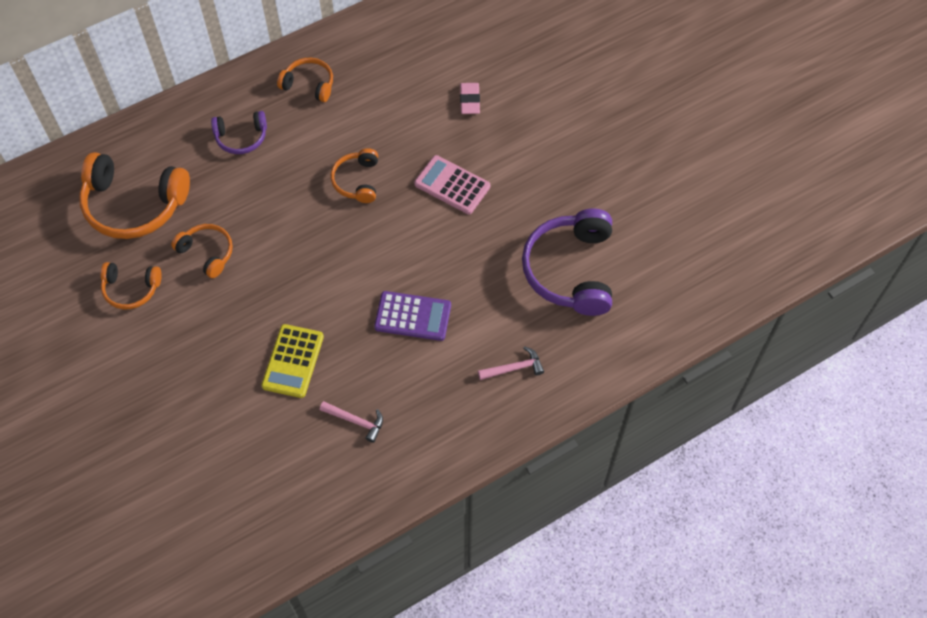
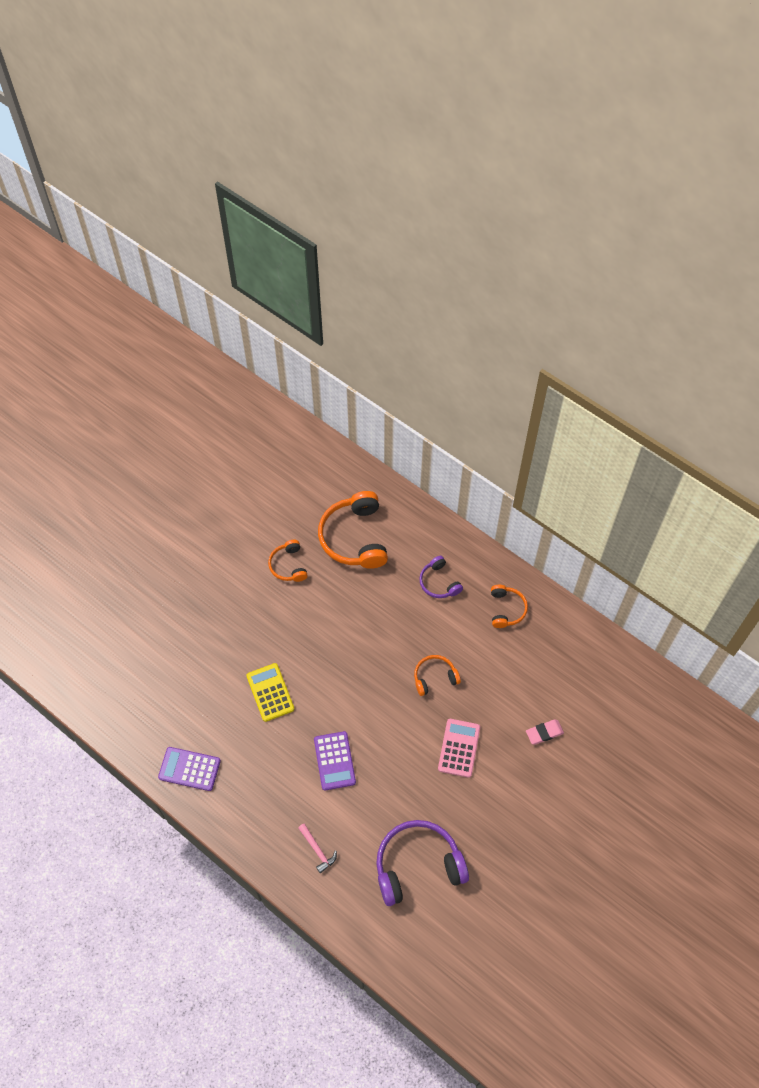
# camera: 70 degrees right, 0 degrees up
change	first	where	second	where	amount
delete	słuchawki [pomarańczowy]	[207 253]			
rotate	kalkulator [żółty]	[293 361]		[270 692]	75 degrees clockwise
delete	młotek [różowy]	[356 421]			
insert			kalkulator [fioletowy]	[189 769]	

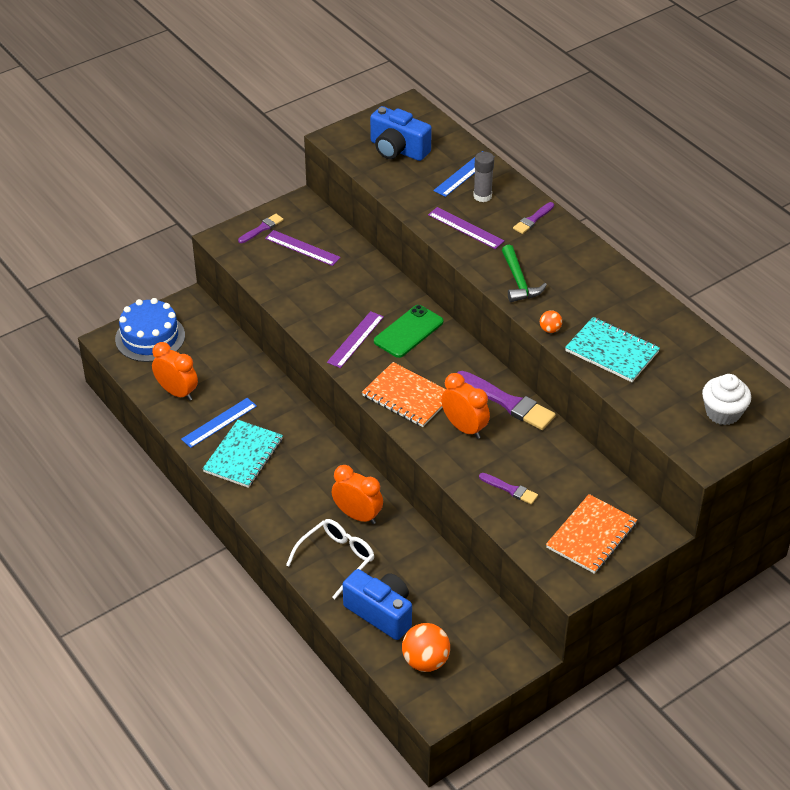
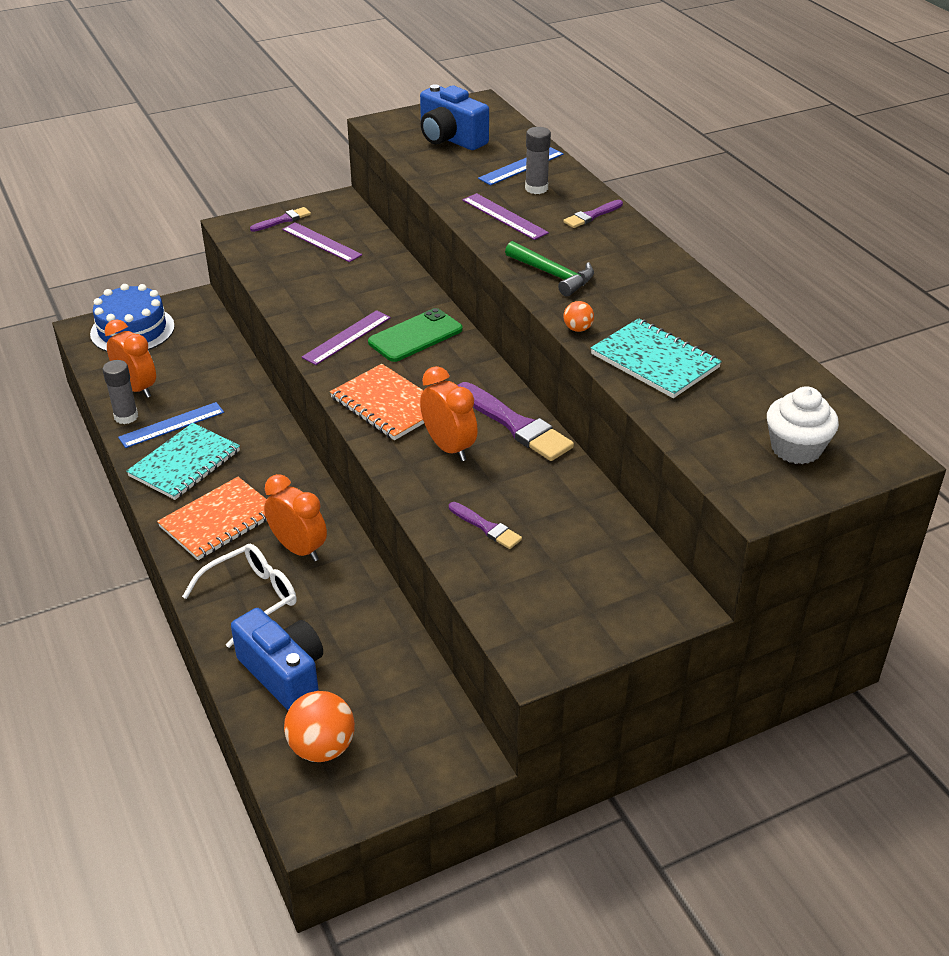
# camera: 10 degrees right, 5 degrees down
change	first	where	second	where	amount
rotate	młotek [zielony]	[519 282]		[553 275]	45 degrees counterclockwise
move	zeszyt [pomarańczowy]	[591 536]		[219 521]	
insert			klej w sztyfcie [szary]	[126 417]	

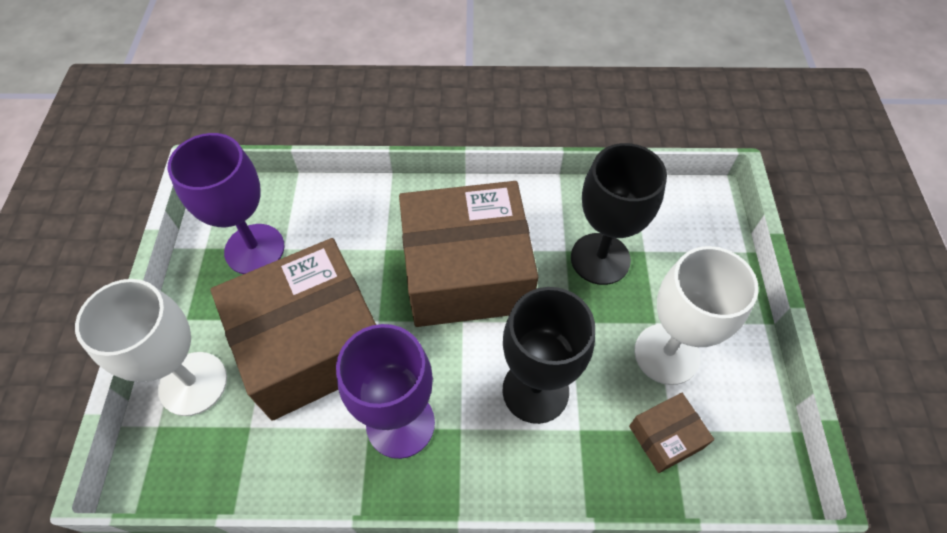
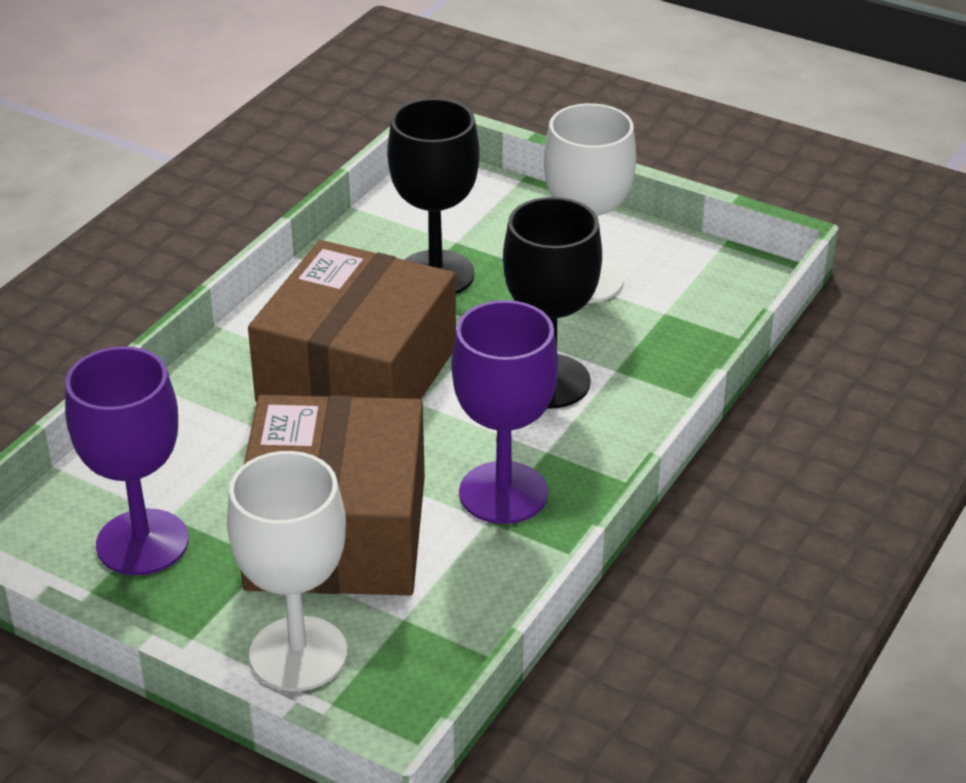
# camera: 60 degrees left, 20 degrees down
change	first	where	second	where	amount
delete	pudełko [brązowy]	[665 437]			

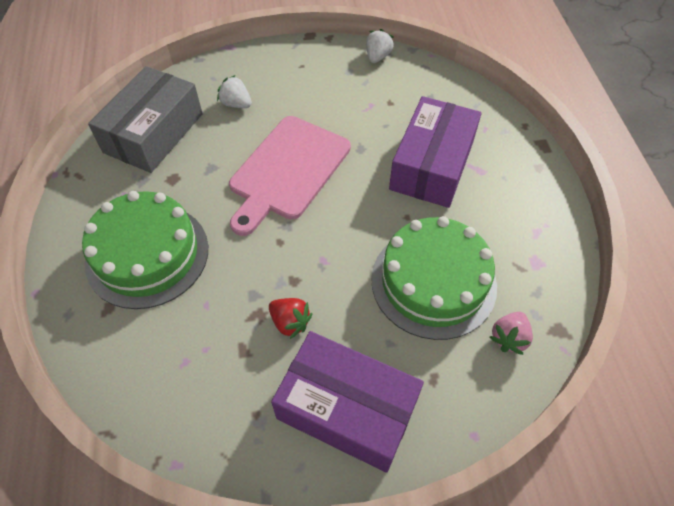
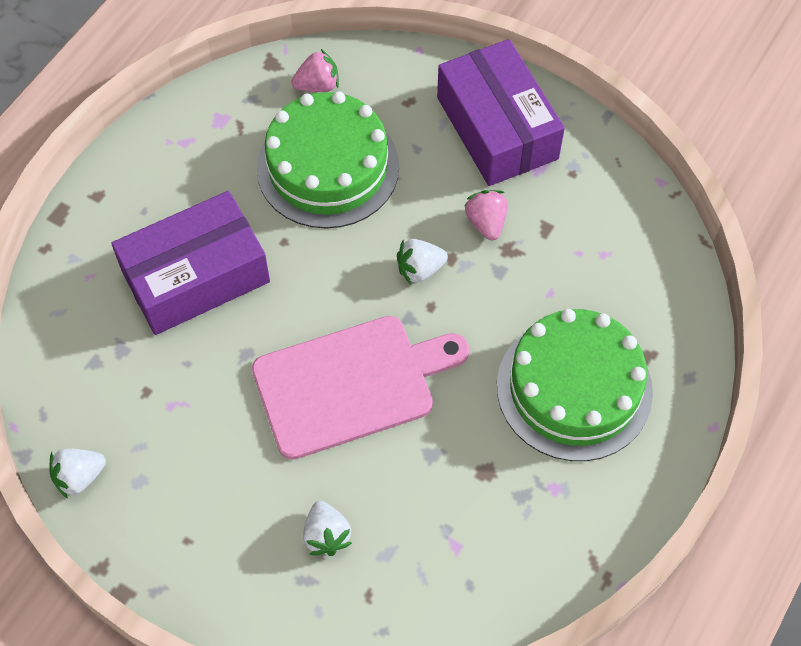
# camera: 140 degrees left, 5 degrees up
change	first	where	second	where	amount
delete	pudełko [szary]	[153 133]			
recolor	truskawka [czerwony]	[290 322]	truskawka [różowy]	[486 223]	
insert			truskawka [biały]	[420 269]	

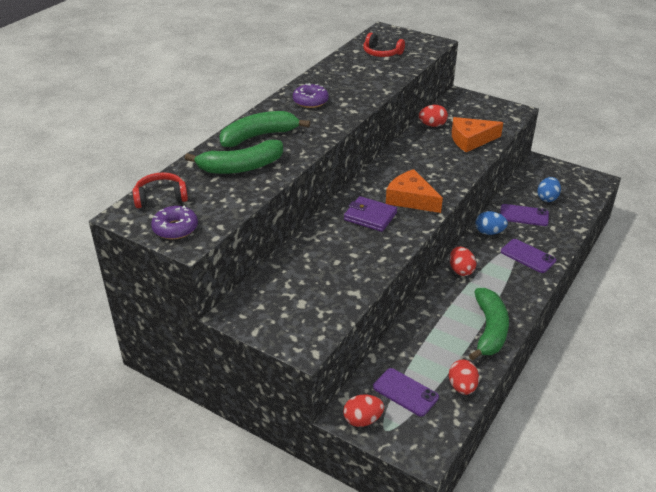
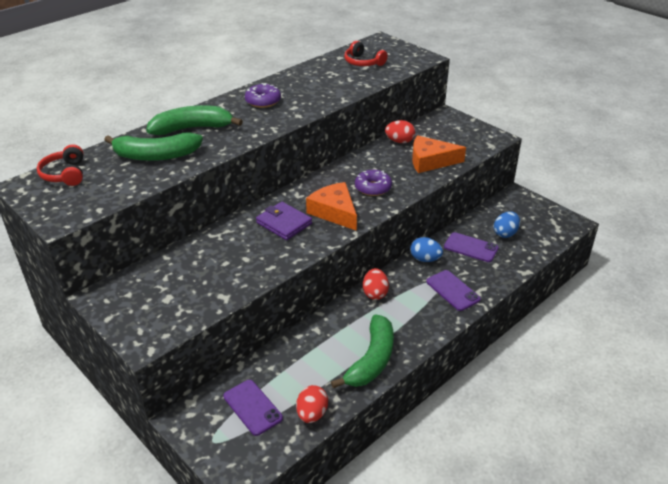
# camera: 15 degrees right, 0 degrees up
change	first	where	second	where	amount
rotate	słuchawki [czerwony]	[161 197]		[65 174]	105 degrees counterclockwise
move	donut [fioletowy]	[175 228]		[373 188]	
delete	jajko [czerwony]	[362 420]			

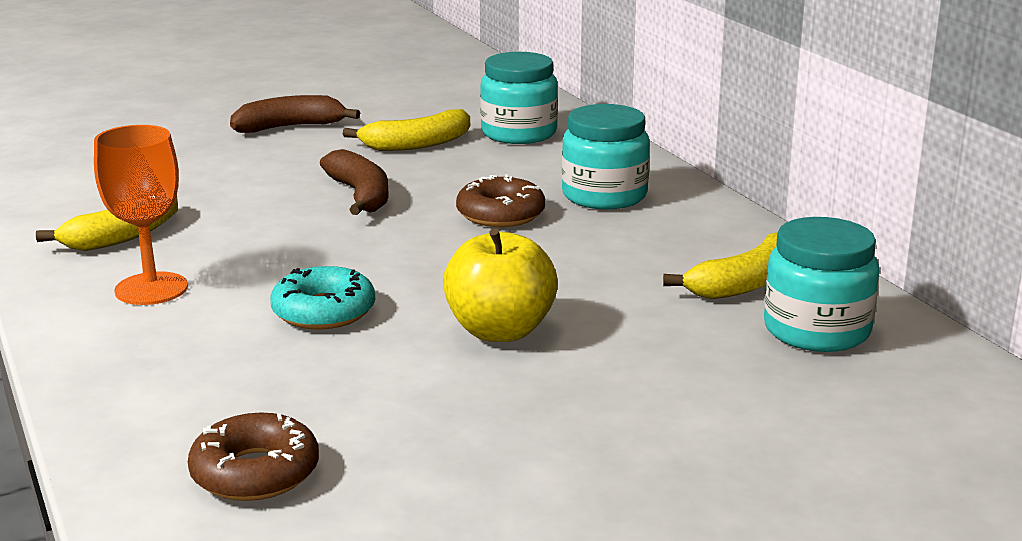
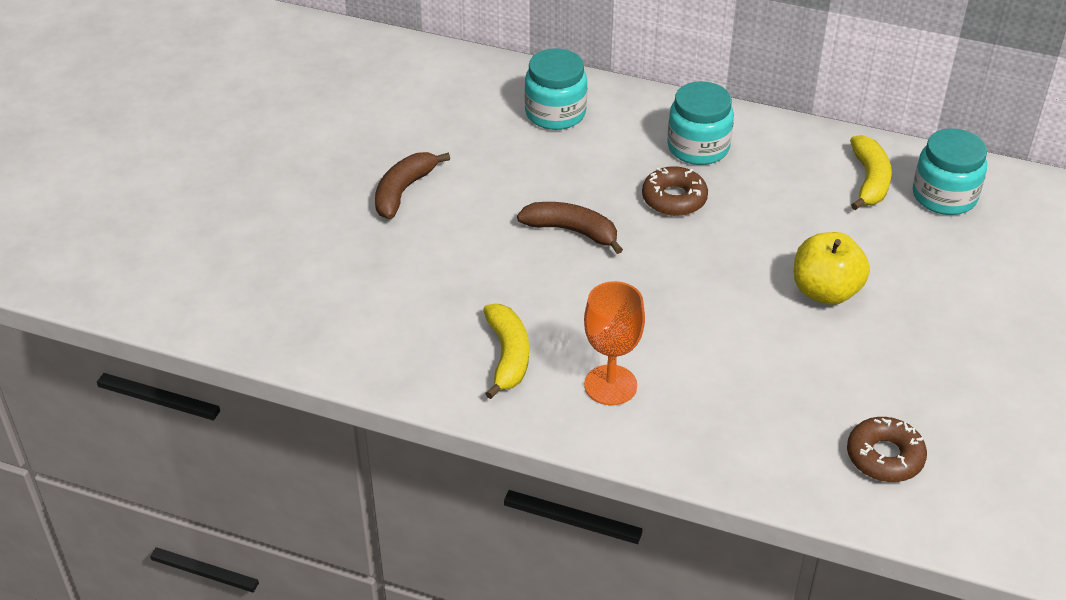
# camera: 45 degrees left, 20 degrees up
change	first	where	second	where	amount
delete	donut [turkusowy]	[324 311]			
delete	banan [żółty]	[417 144]			

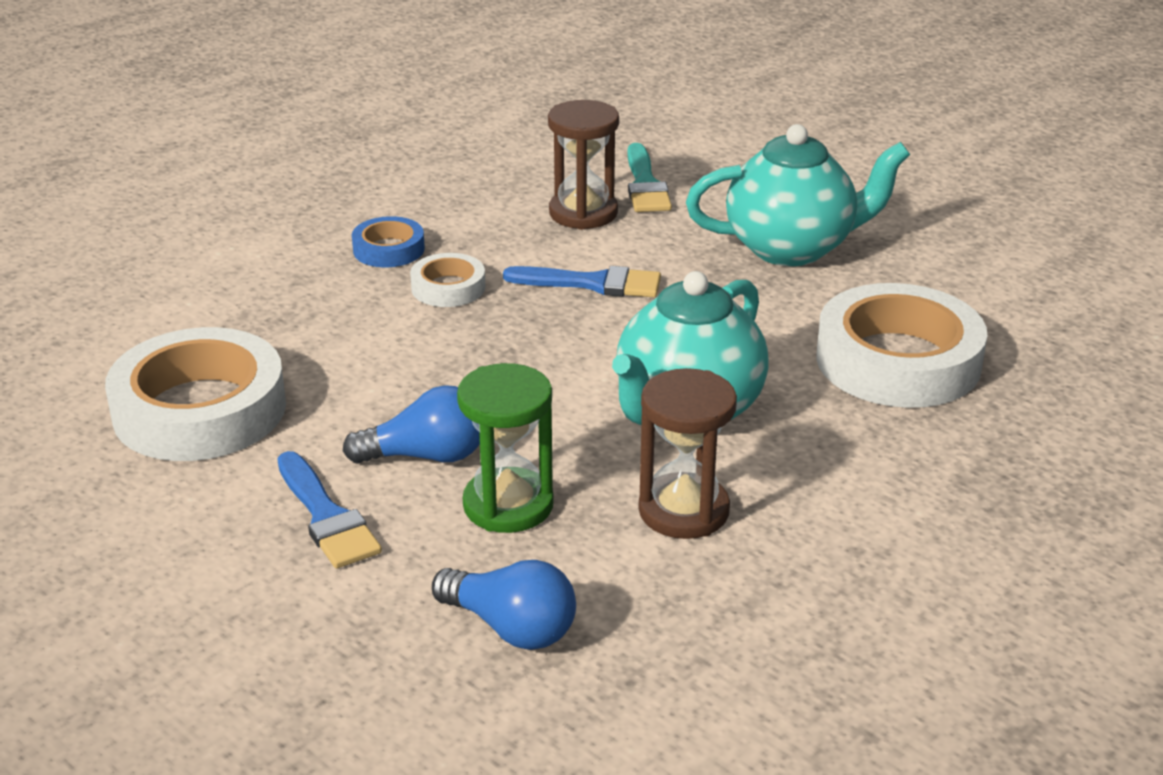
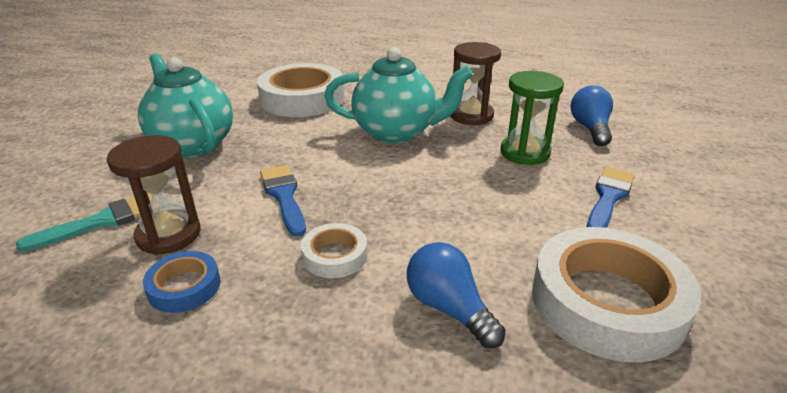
# camera: 120 degrees left, 0 degrees up
change	first	where	second	where	amount
move	żarówka [niebieski]	[426 456]		[449 308]	
move	taśma klejąca [niebieski]	[388 249]		[184 287]	

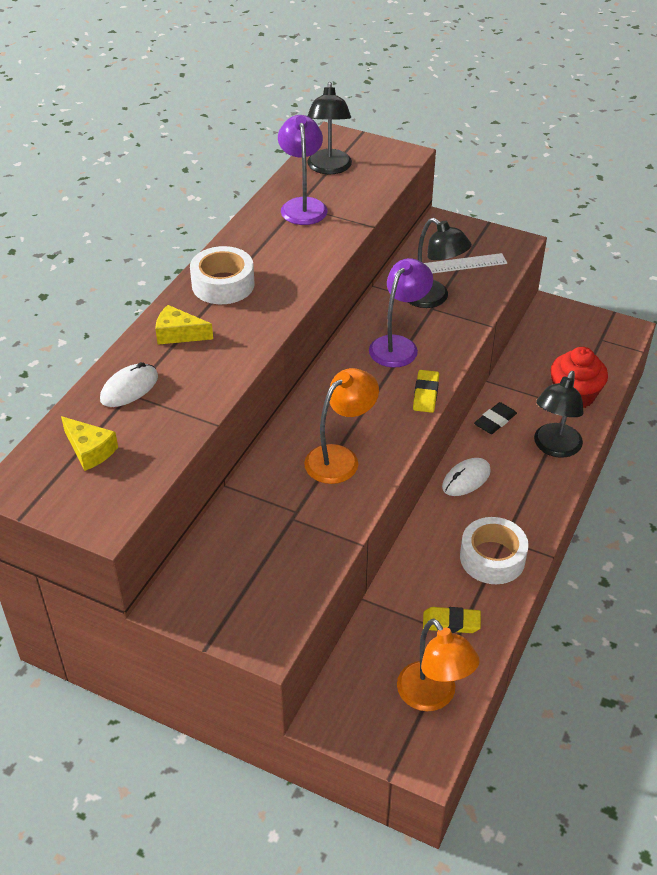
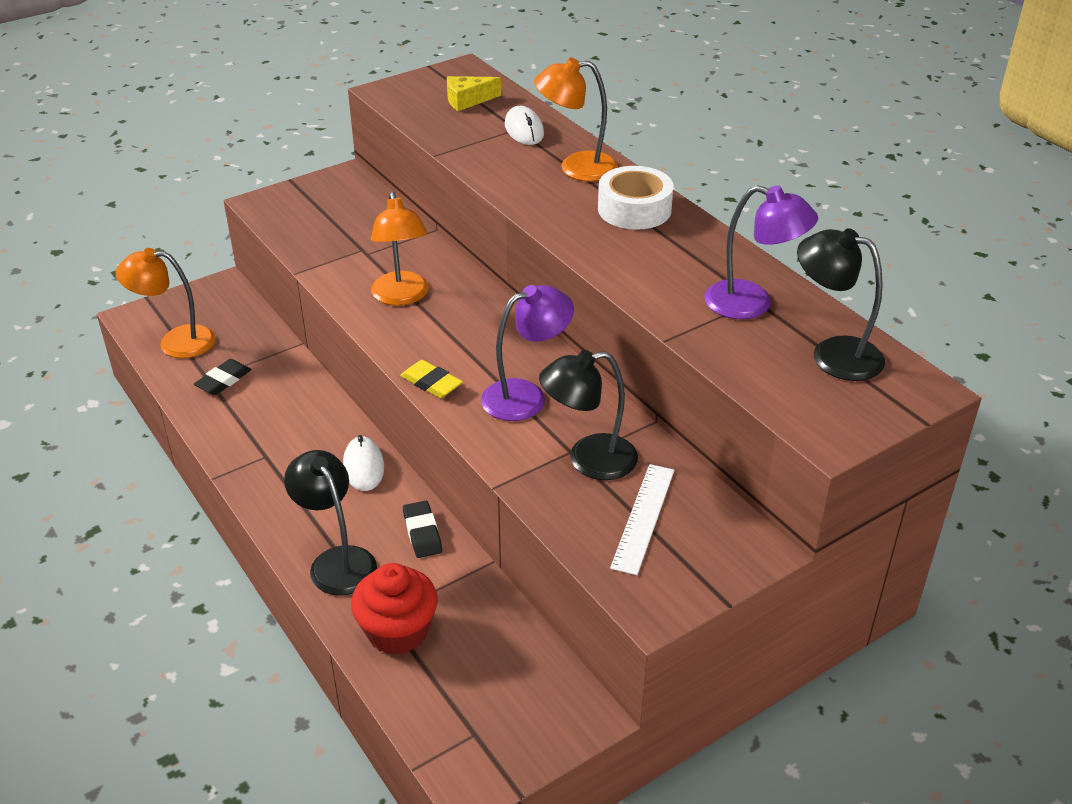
# camera: 120 degrees right, 5 degrees down
change	first	where	second	where	amount
replace	ser [żółty]	[178 334]	lampka [pomarańczowy]	[576 167]	
rotate	lampka [fioletowy]	[398 345]		[526 396]	90 degrees counterclockwise
recolor	gumka do mazania [żółty]	[451 622]	gumka do mazania [czarny]	[223 380]	
delete	taśma klejąca [biały]	[492 558]			

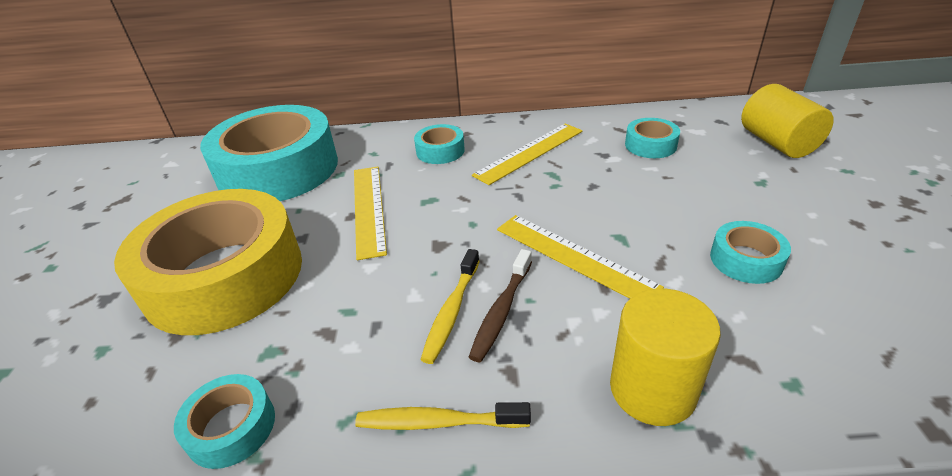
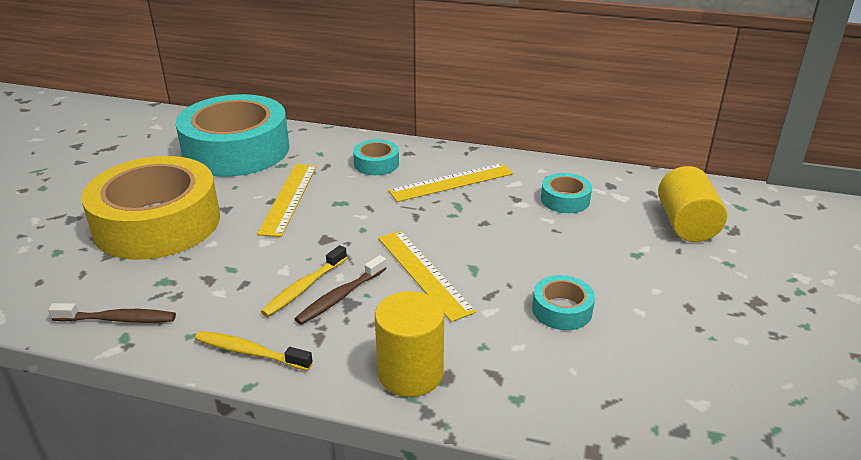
# camera: 15 degrees right, 5 degrees down
change	first	where	second	where	amount
replace	taśma klejąca [turkusowy]	[231 427]	szczoteczka do zębów [brązowy]	[118 319]	

